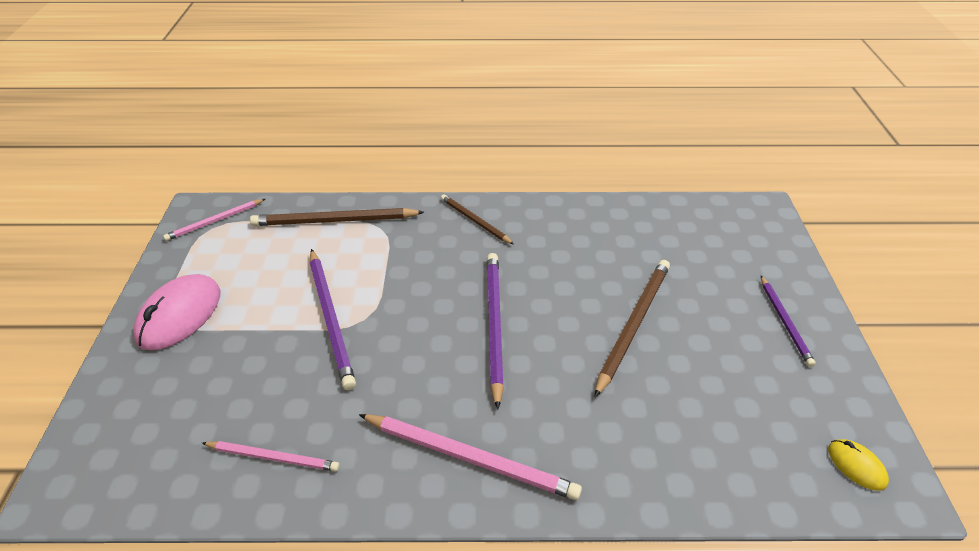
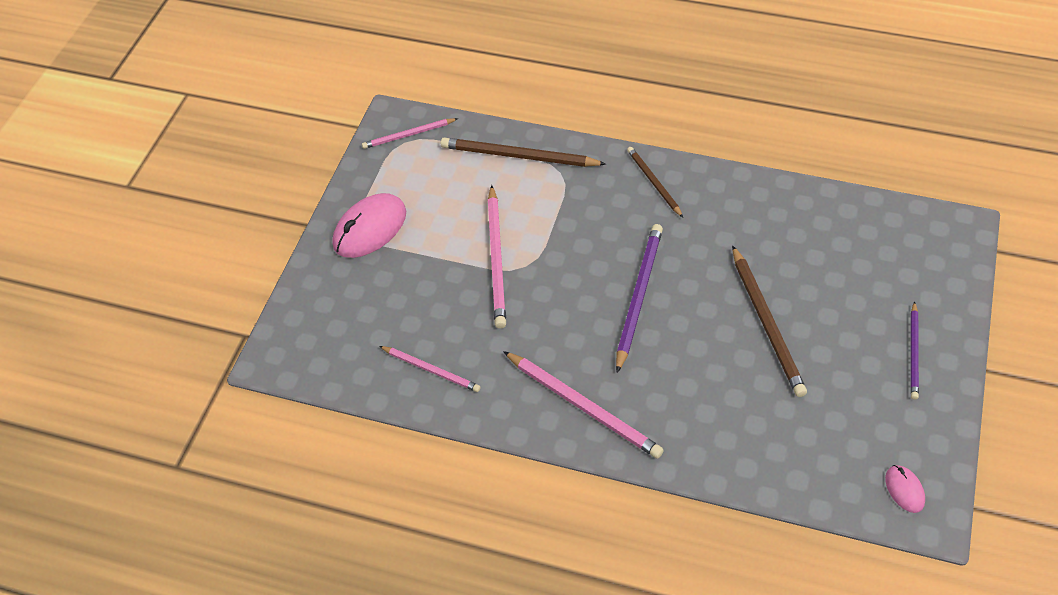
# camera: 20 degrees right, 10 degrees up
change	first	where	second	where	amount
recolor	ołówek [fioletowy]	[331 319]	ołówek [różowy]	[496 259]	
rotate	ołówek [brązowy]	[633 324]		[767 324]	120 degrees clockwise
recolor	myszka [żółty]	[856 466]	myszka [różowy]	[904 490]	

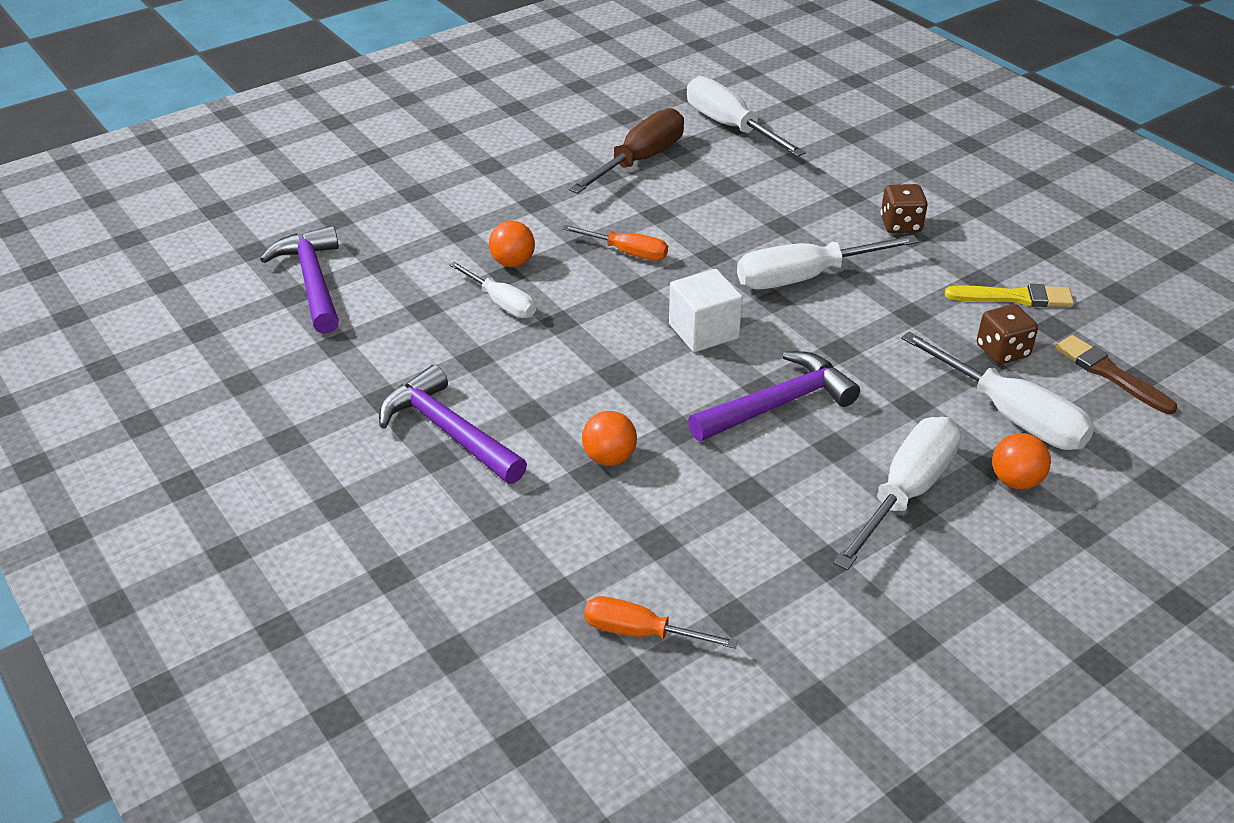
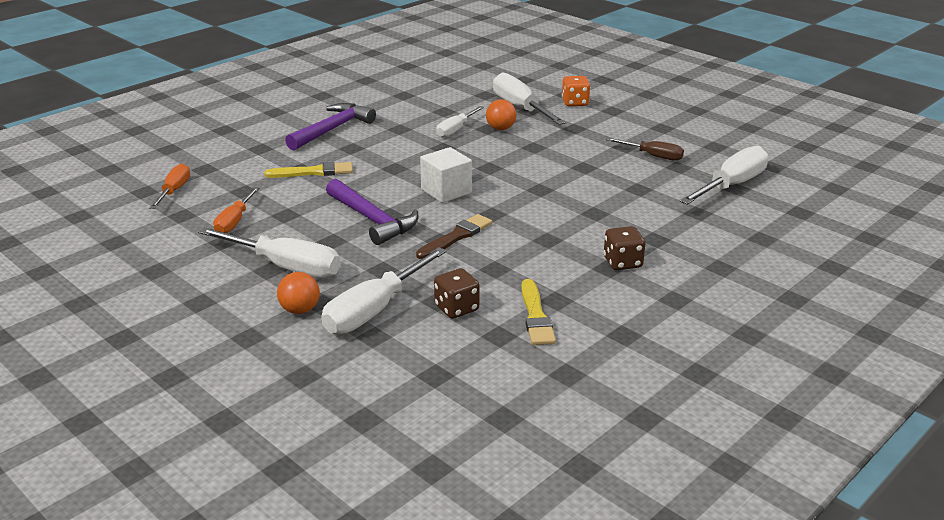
# camera: 80 degrees right, 10 degrees down
change	first	where	second	where	amount
delete	młotek [fioletowy]	[312 281]			
move	śrubokręt [pomarańczowy]	[628 253]		[234 222]	
resize	śrubokręt [brązowy]	[640 160]		[653 156]	x0.60
replace	piłka [pomarańczowy]	[609 458]	pędzel [żółty]	[314 172]	
move	śrubokręt [biały]	[803 278]		[520 108]	
move	pędzel [brązowy]	[1109 373]		[456 237]	
insert			kostka do gry [pomarańczowy]	[575 103]	

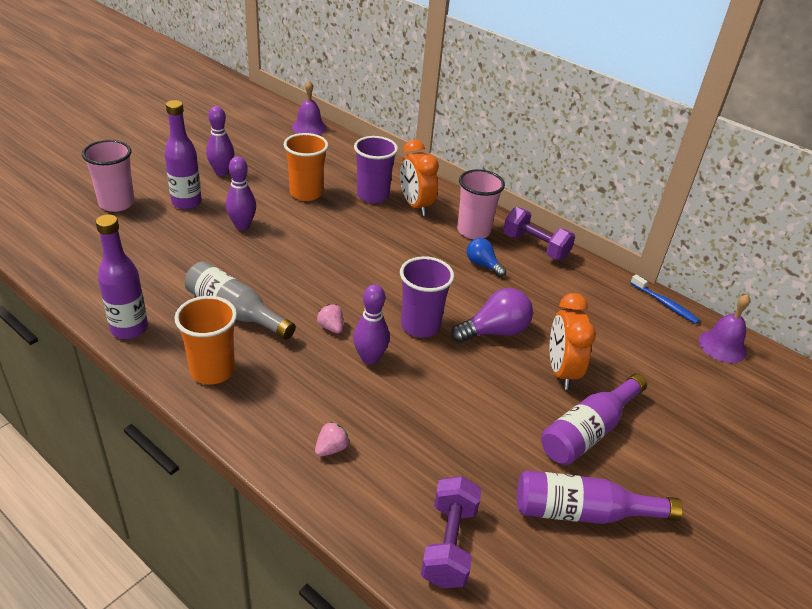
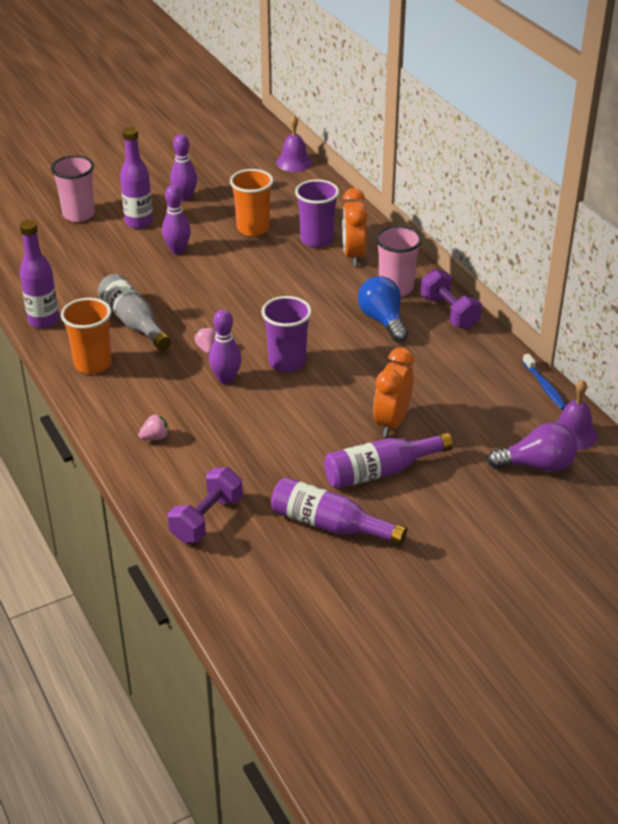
# camera: 25 degrees right, 0 degrees up
change	first	where	second	where	amount
move	żarówka [fioletowy]	[494 331]		[537 465]	
resize	żarówka [niebieski]	[483 265]		[383 320]	x1.60

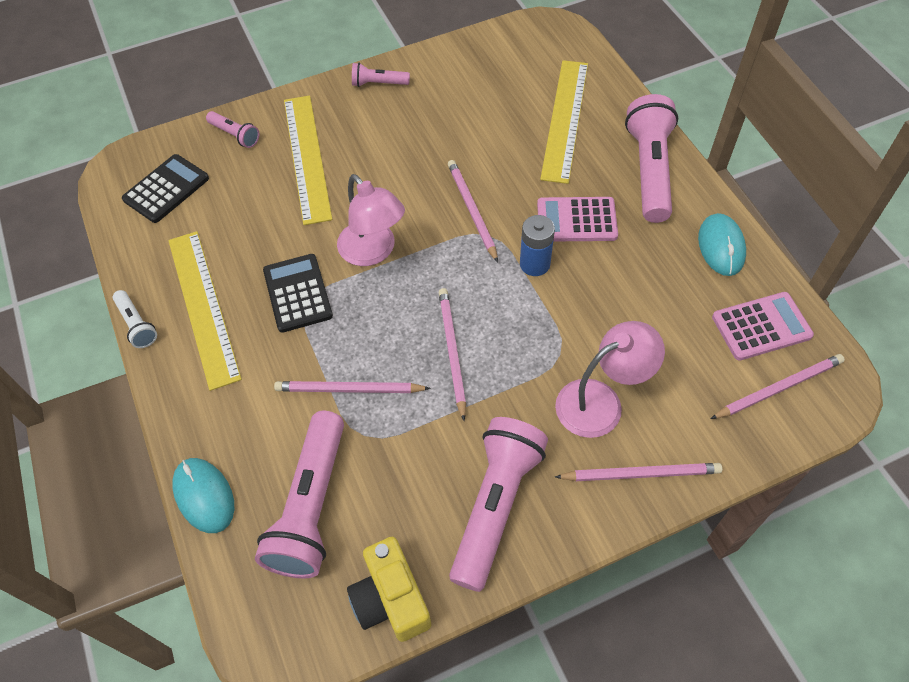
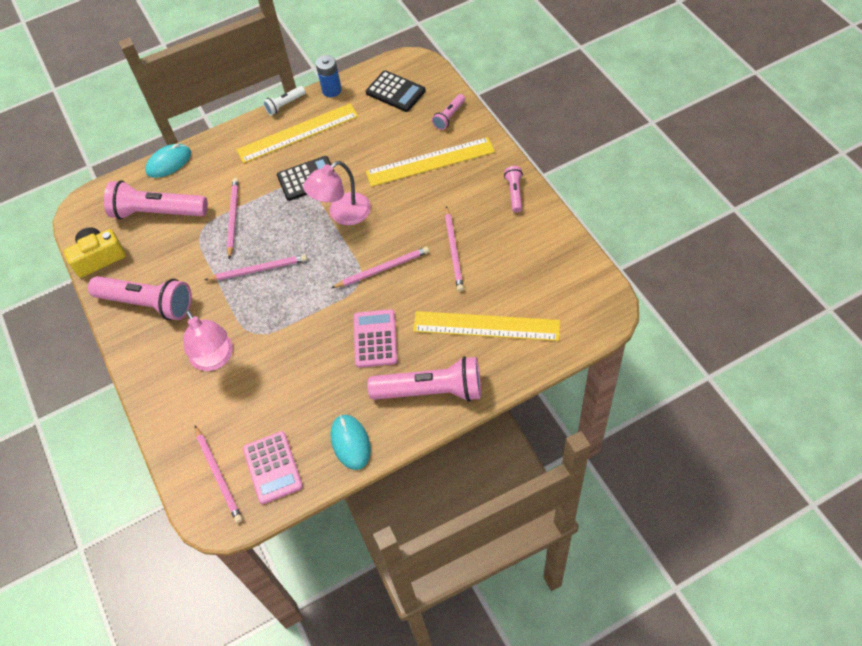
# camera: 90 degrees right, 0 degrees up
change	first	where	second	where	amount
move	bateria [niebieski]	[534 264]		[332 90]	
move	ołówek [różowy]	[641 474]		[453 251]	
rotate	myszka [turkusowy]	[721 246]		[350 443]	75 degrees clockwise

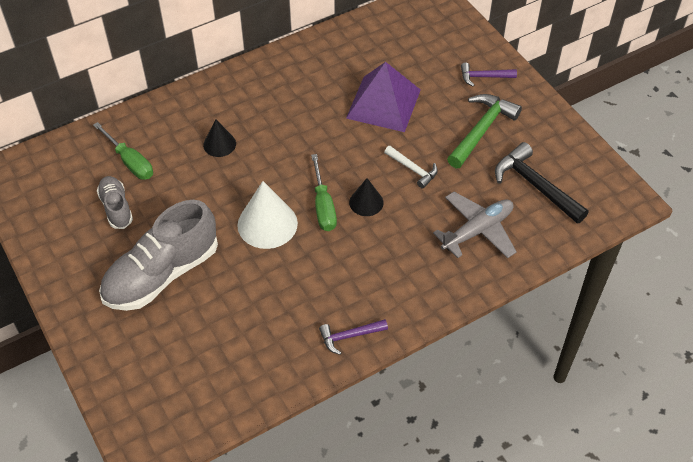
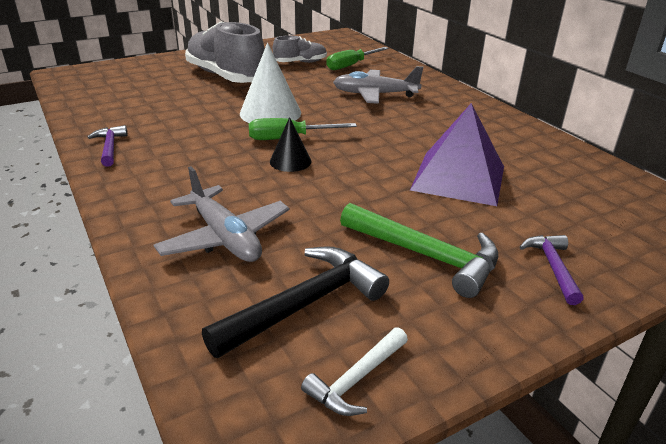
# camera: 90 degrees right, 20 degrees down
change	first	where	second	where	amount
replace	stożek [czarny]	[219 144]	samolot [szary]	[375 94]	
move	młotek [biały]	[413 169]		[356 379]	

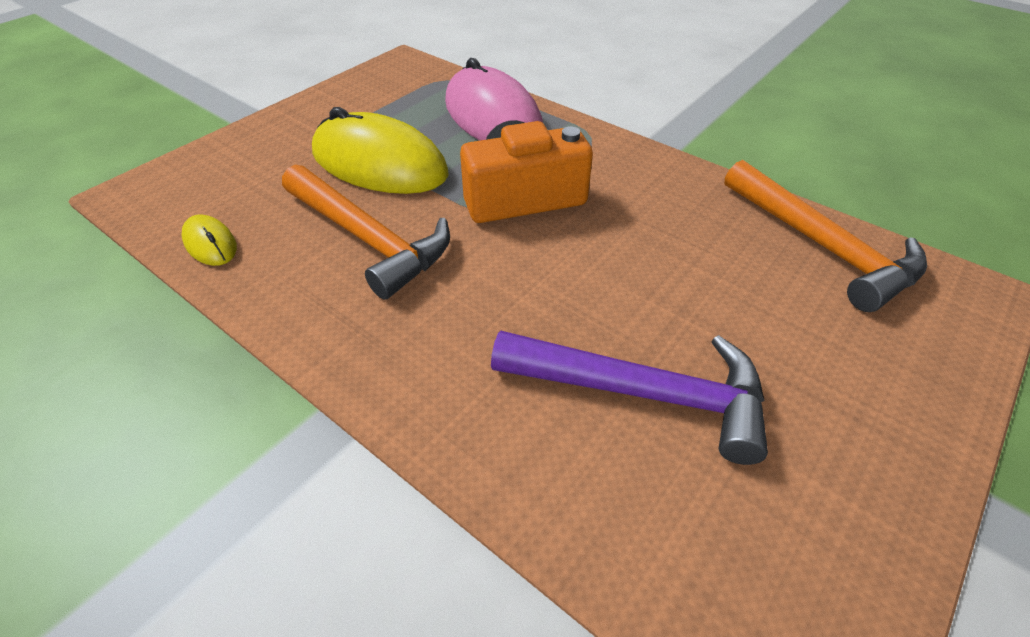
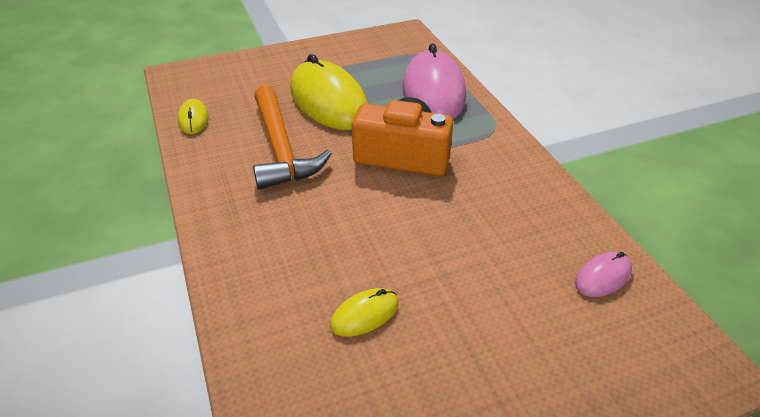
# camera: 30 degrees right, 5 degrees down
change	first	where	second	where	amount
replace	młotek [fioletowy]	[644 393]	myszka [żółty]	[364 314]	
replace	młotek [pomarańczowy]	[822 247]	myszka [różowy]	[603 277]	

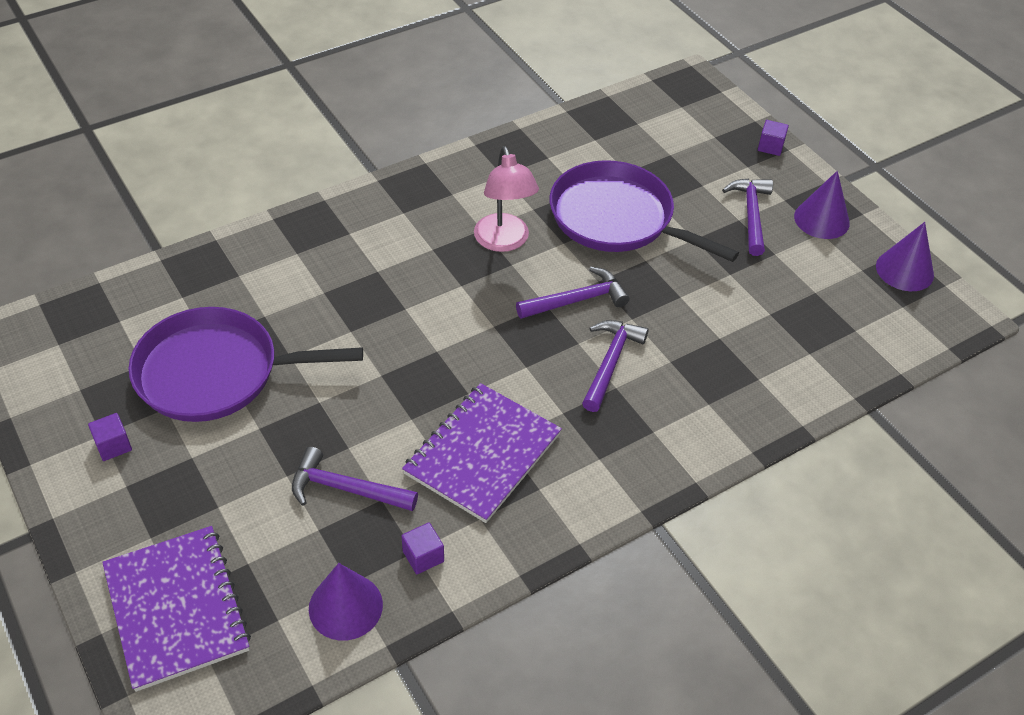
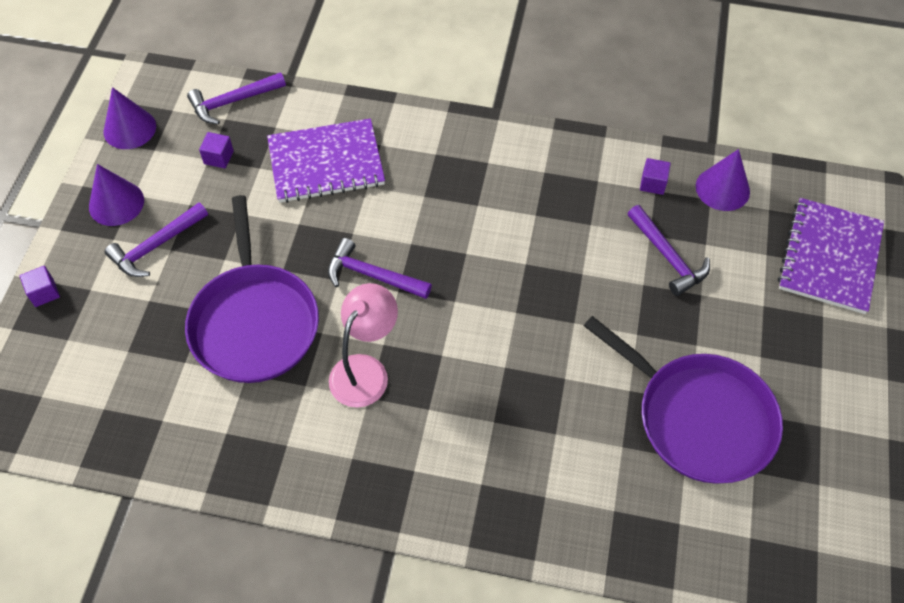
# camera: 135 degrees left, 10 degrees up
change	first	where	second	where	amount
move	sześcian [fioletowy]	[113 445]		[219 157]	
move	zeszyt [fioletowy]	[482 454]		[326 163]	
move	młotek [fioletowy]	[610 363]		[233 101]	

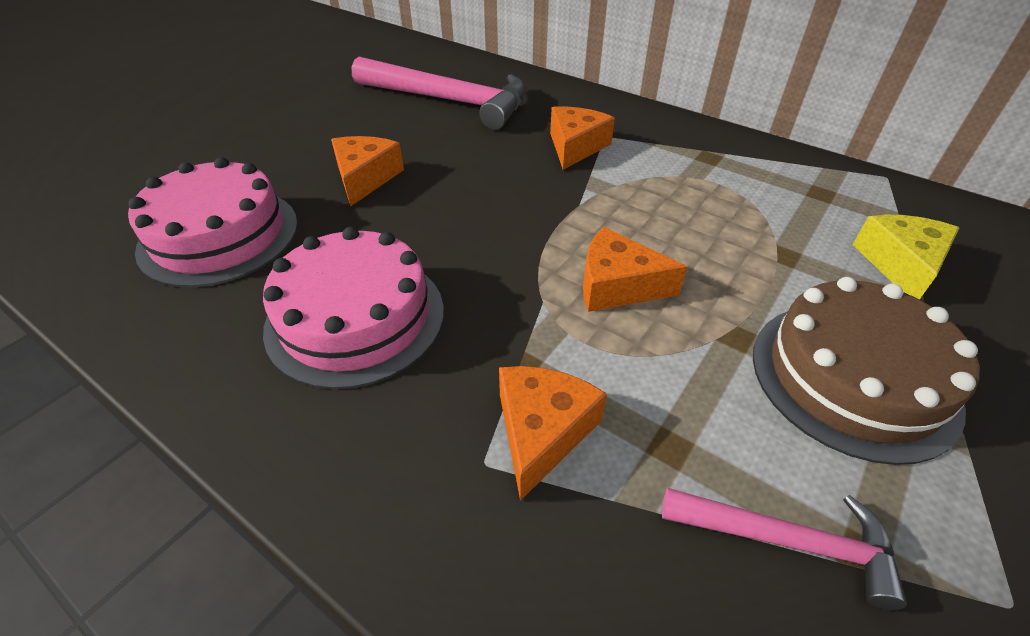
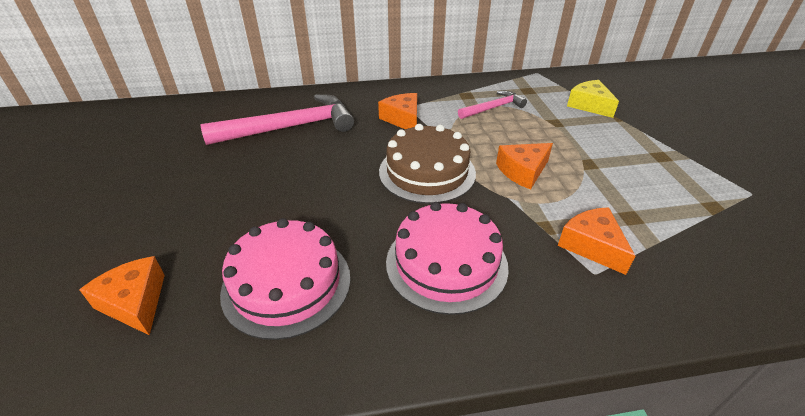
# camera: 45 degrees left, 5 degrees down
change	first	where	second	where	amount
move	ser [pomarańczowy]	[365 178]		[135 302]	
move	młotek [różowy]	[788 541]		[493 108]	
move	tort [brązowy]	[853 377]		[427 172]	

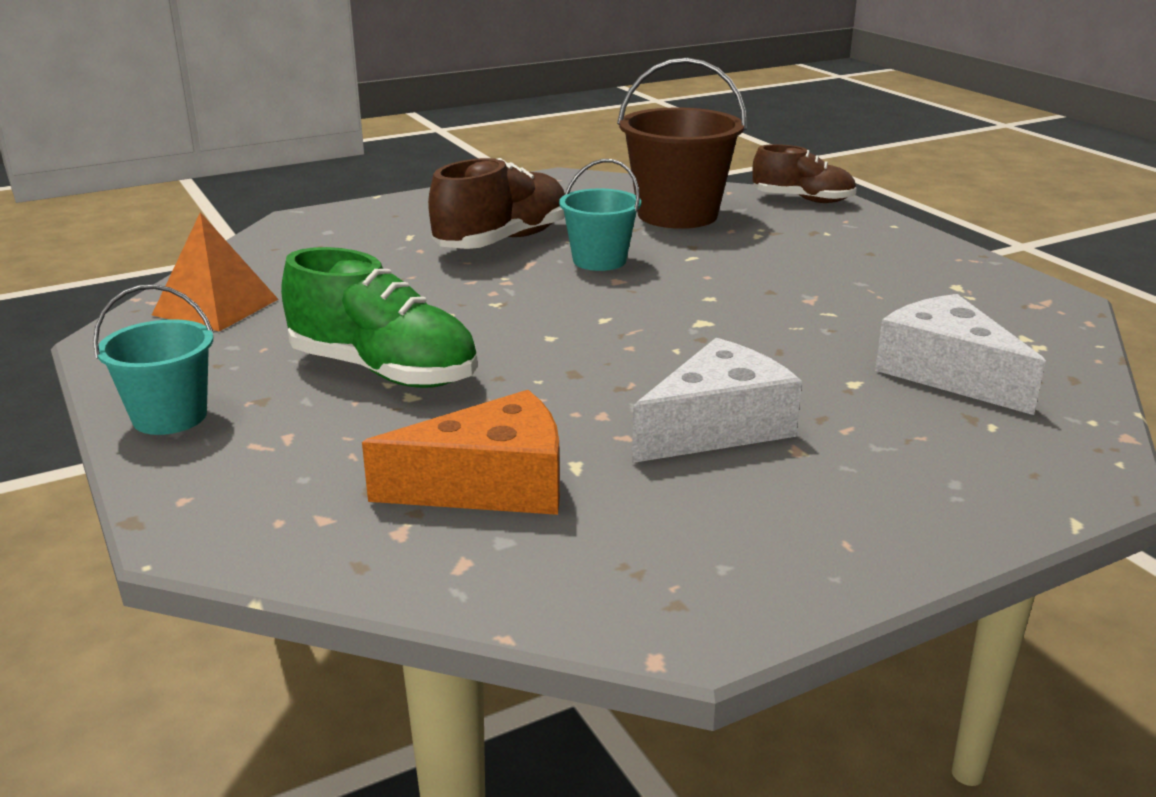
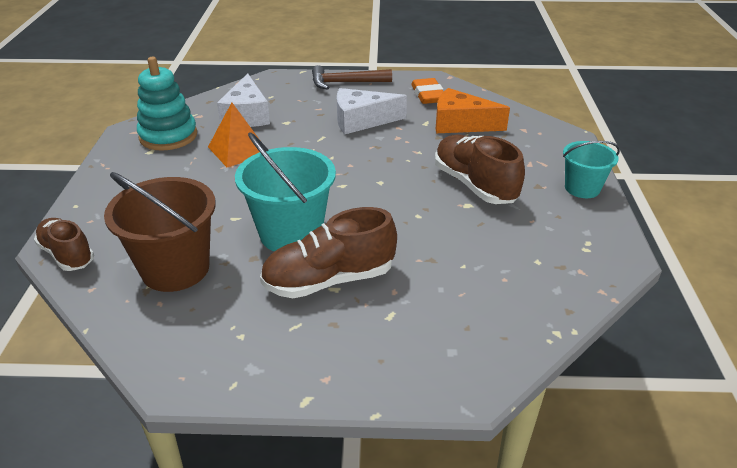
# camera: 150 degrees left, 10 degrees up
change	first	where	second	where	amount
move	piramida [pomarańczowy]	[216 307]		[238 150]	
recolor	but [zielony]	[384 371]	but [brązowy]	[474 185]	
resize	wiadro [turkusowy]	[599 260]		[291 233]	x1.66
insert			zabawka nakładanka [turkusowy]	[168 136]	
insert			młotek [brązowy]	[345 83]	
insert			gumka do mazania [pomarańczowy]	[428 95]	

